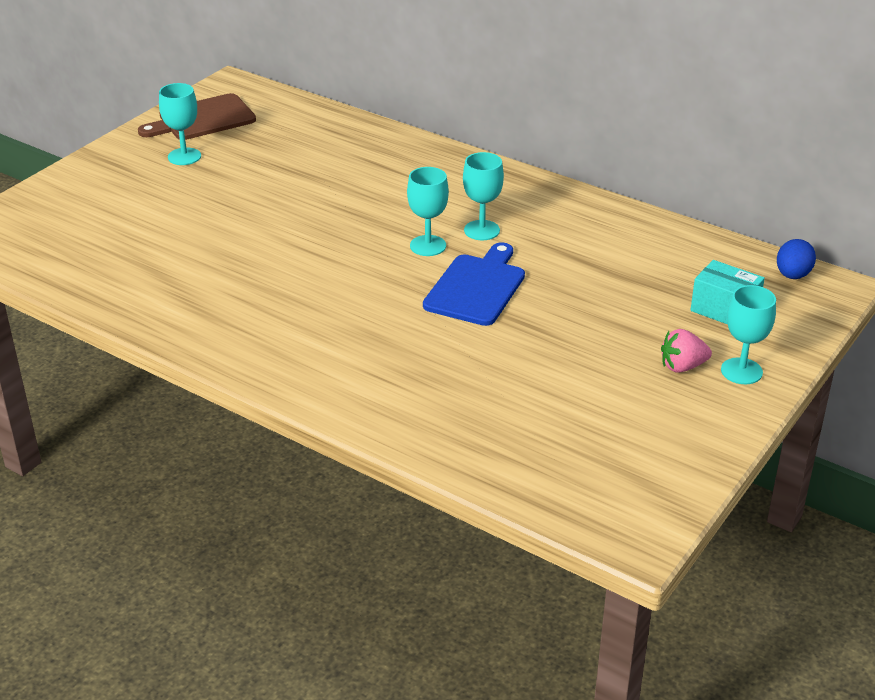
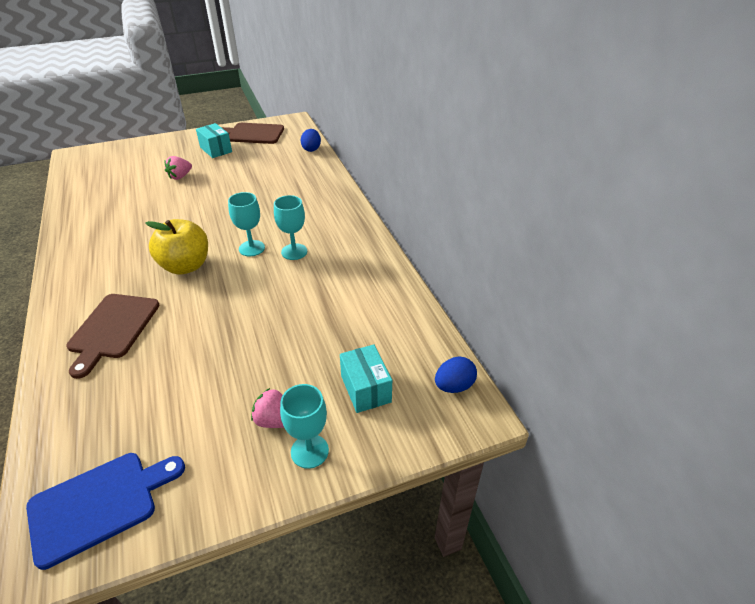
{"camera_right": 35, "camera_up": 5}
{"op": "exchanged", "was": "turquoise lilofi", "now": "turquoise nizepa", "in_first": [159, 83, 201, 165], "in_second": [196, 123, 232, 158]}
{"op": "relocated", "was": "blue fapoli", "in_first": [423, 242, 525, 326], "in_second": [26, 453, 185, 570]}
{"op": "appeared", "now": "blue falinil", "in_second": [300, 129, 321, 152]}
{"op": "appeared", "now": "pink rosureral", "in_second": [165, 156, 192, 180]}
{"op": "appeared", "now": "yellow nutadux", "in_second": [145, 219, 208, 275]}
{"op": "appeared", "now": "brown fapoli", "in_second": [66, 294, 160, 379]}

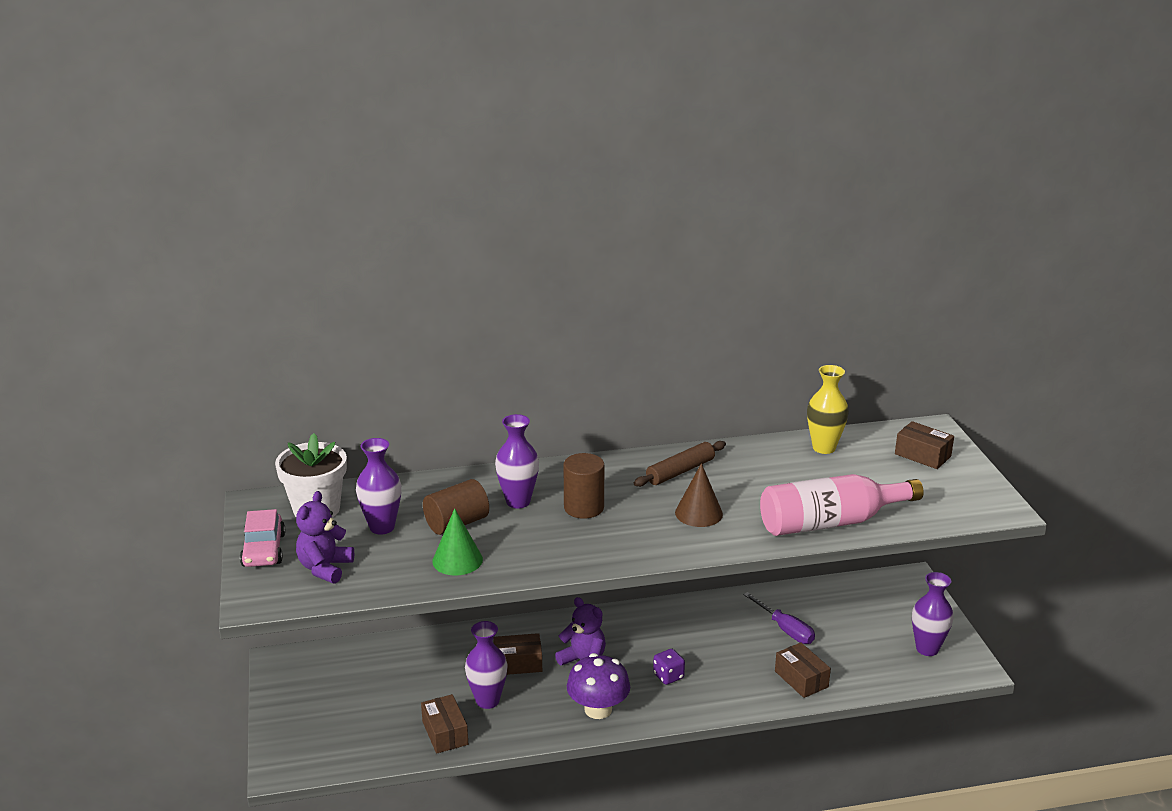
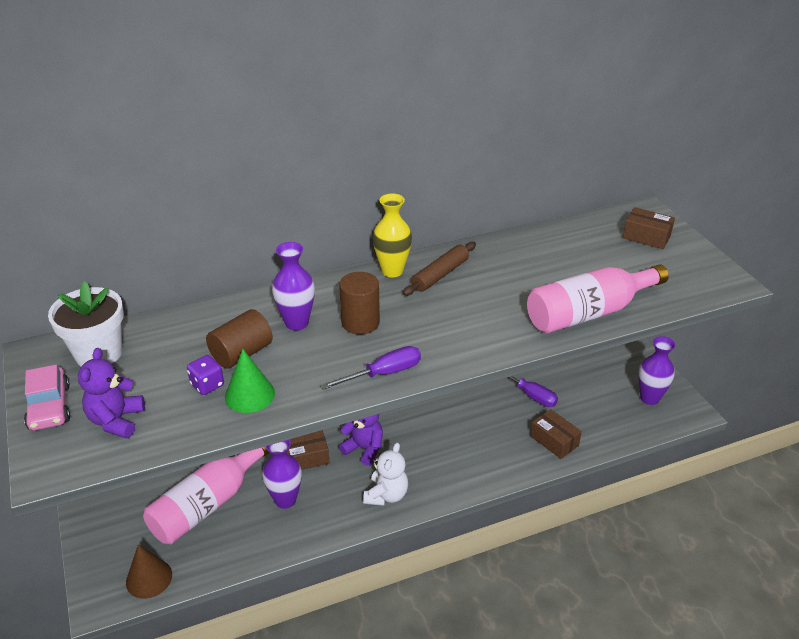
{"camera_right": -10, "camera_up": 10}
{"op": "relocated", "was": "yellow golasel", "in_first": [807, 365, 849, 454], "in_second": [373, 194, 412, 278]}
{"op": "missing", "was": "purple golasel", "in_first": [356, 438, 401, 535]}
{"op": "relocated", "was": "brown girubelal", "in_first": [675, 463, 723, 527], "in_second": [126, 545, 172, 599]}
{"op": "relocated", "was": "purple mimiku", "in_first": [653, 649, 685, 685], "in_second": [187, 355, 224, 395]}
{"op": "exchanged", "was": "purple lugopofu", "now": "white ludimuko", "in_first": [567, 653, 630, 719], "in_second": [363, 443, 408, 506]}
{"op": "missing", "was": "brown nizepa", "in_first": [421, 694, 468, 754]}
{"op": "appeared", "now": "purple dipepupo", "in_second": [321, 346, 421, 390]}
{"op": "appeared", "now": "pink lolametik", "in_second": [143, 446, 270, 544]}

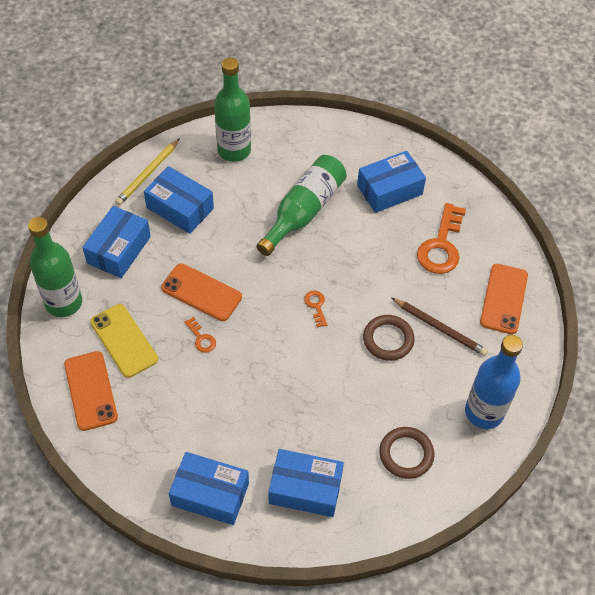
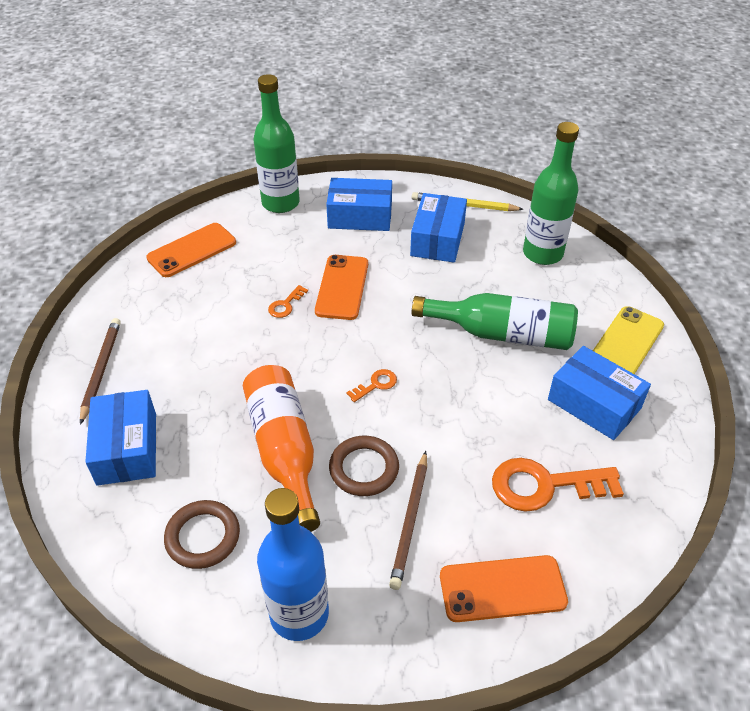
{"camera_right": 70, "camera_up": -10}
{"op": "relocated", "was": "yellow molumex", "in_first": [90, 304, 158, 378], "in_second": [593, 306, 664, 374]}
{"op": "exchanged", "was": "blue nizepa", "now": "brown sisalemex", "in_first": [169, 452, 249, 525], "in_second": [80, 318, 121, 425]}
{"op": "appeared", "now": "orange lolametik", "in_second": [243, 365, 320, 532]}

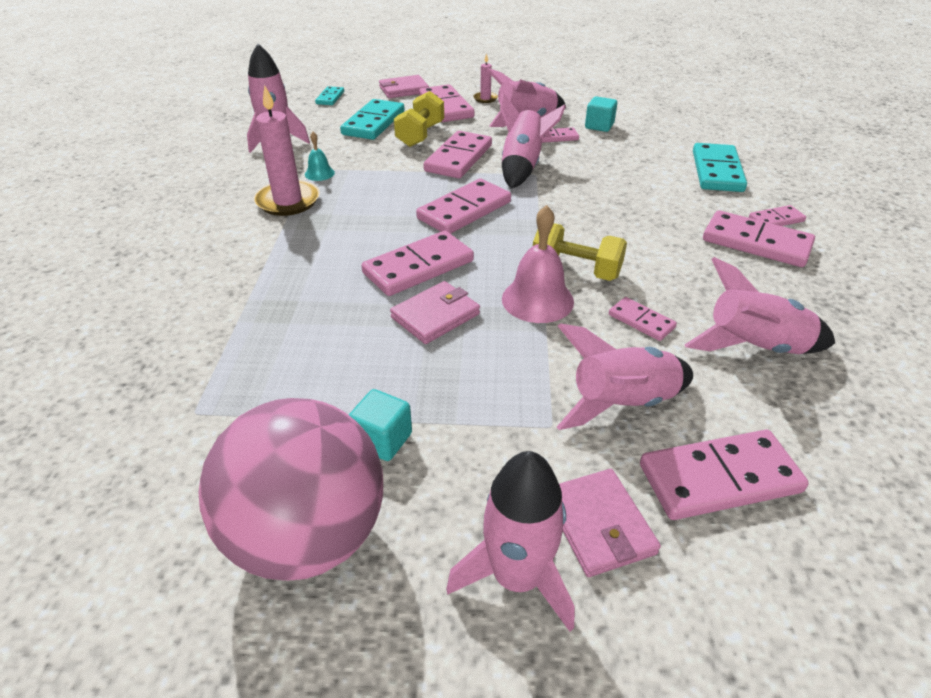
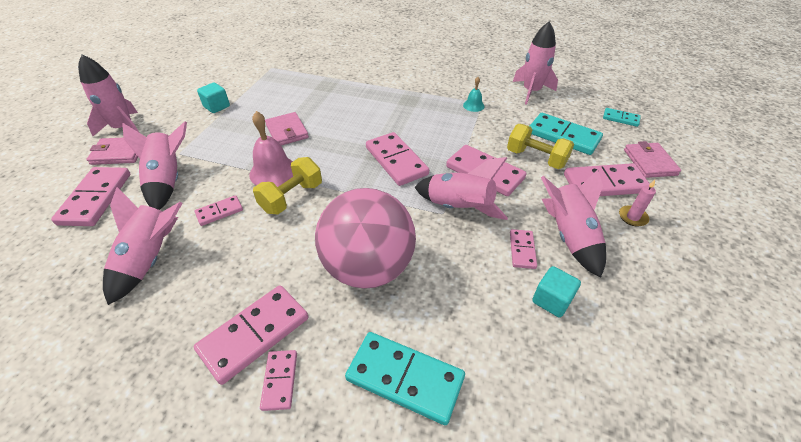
{"camera_right": 105, "camera_up": 5}
{"op": "missing", "was": "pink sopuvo", "in_first": [254, 85, 320, 216]}
{"op": "missing", "was": "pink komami", "in_first": [361, 231, 474, 296]}
{"op": "relocated", "was": "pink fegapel", "in_first": [199, 398, 383, 581], "in_second": [315, 188, 416, 289]}

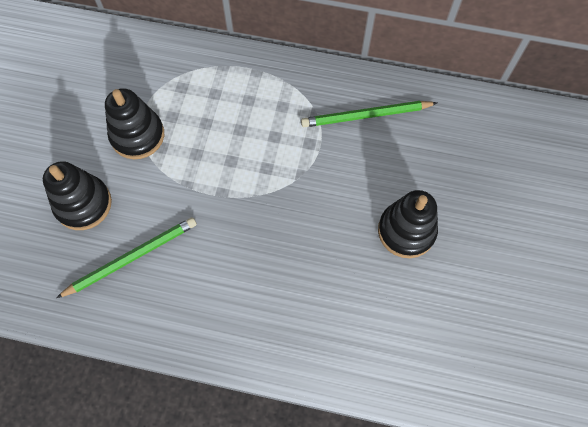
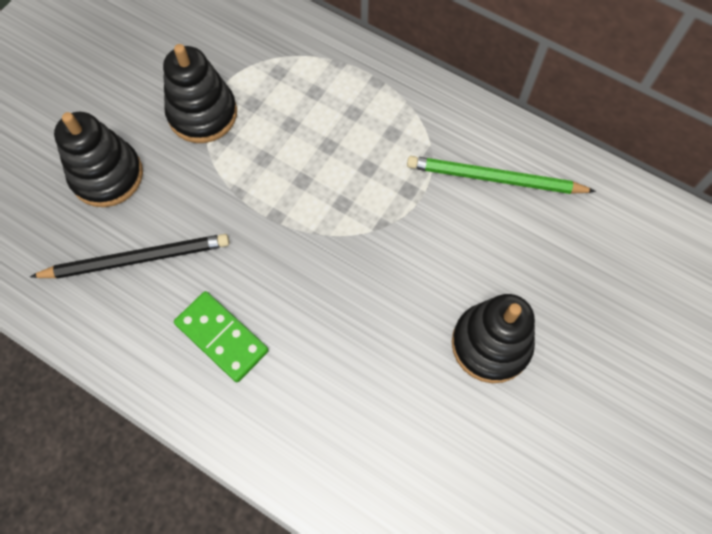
{"camera_right": 20, "camera_up": 0}
{"op": "colour", "was": "green sisalemex", "now": "black sisalemex", "in_first": [56, 217, 197, 298], "in_second": [30, 234, 230, 279]}
{"op": "appeared", "now": "green komami", "in_second": [174, 291, 269, 382]}

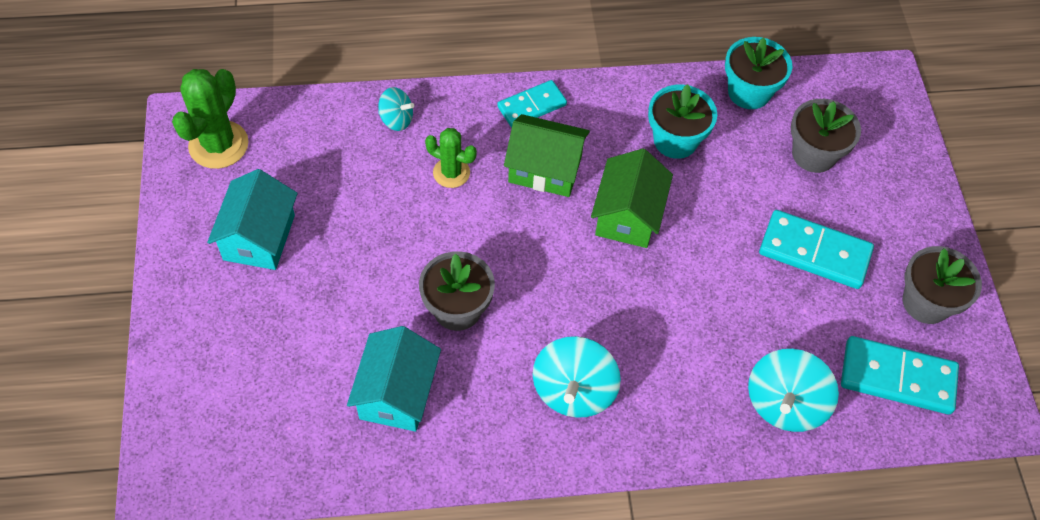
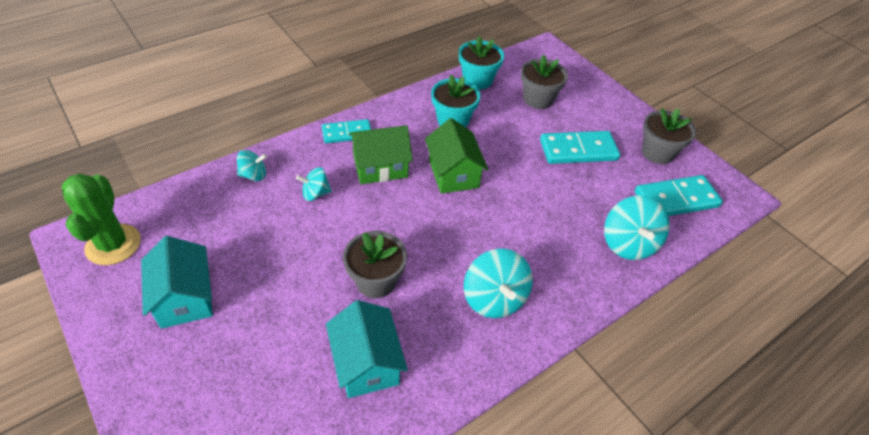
{"camera_right": -30, "camera_up": -10}
{"op": "spun", "was": "turquoise komami", "in_first": [497, 80, 567, 127], "in_second": [322, 119, 371, 143], "clockwise": 45}
{"op": "exchanged", "was": "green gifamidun", "now": "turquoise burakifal", "in_first": [425, 128, 477, 188], "in_second": [296, 167, 332, 201]}

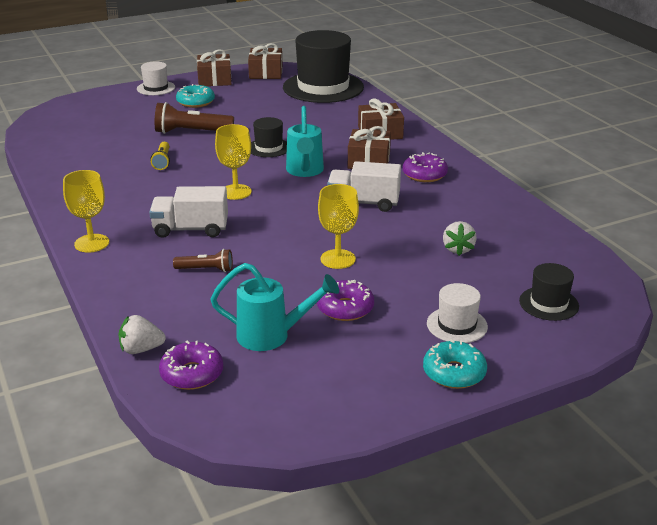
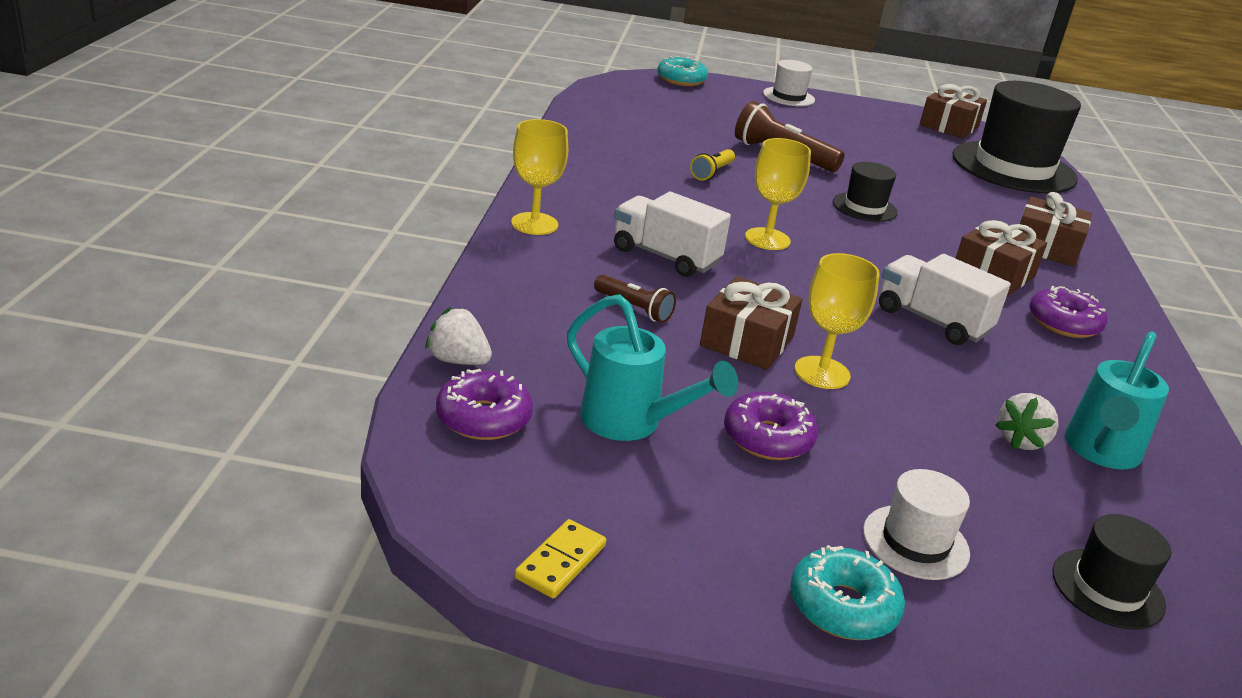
{"camera_right": 30, "camera_up": 0}
{"op": "relocated", "was": "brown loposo", "in_first": [197, 49, 232, 86], "in_second": [700, 276, 802, 370]}
{"op": "relocated", "was": "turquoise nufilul", "in_first": [176, 84, 215, 108], "in_second": [657, 56, 708, 86]}
{"op": "relocated", "was": "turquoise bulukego", "in_first": [286, 106, 324, 177], "in_second": [1065, 331, 1169, 469]}
{"op": "appeared", "now": "yellow komami", "in_second": [514, 519, 606, 598]}

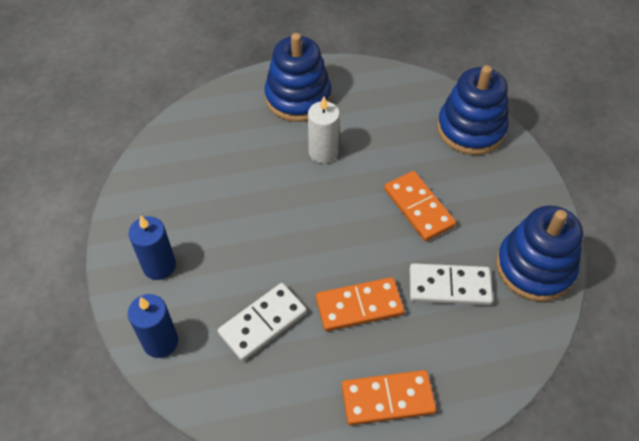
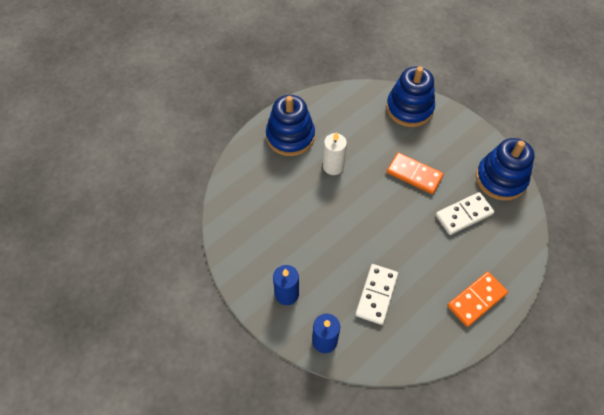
{"camera_right": -30, "camera_up": 5}
{"op": "missing", "was": "orange komami", "in_first": [316, 277, 405, 331]}

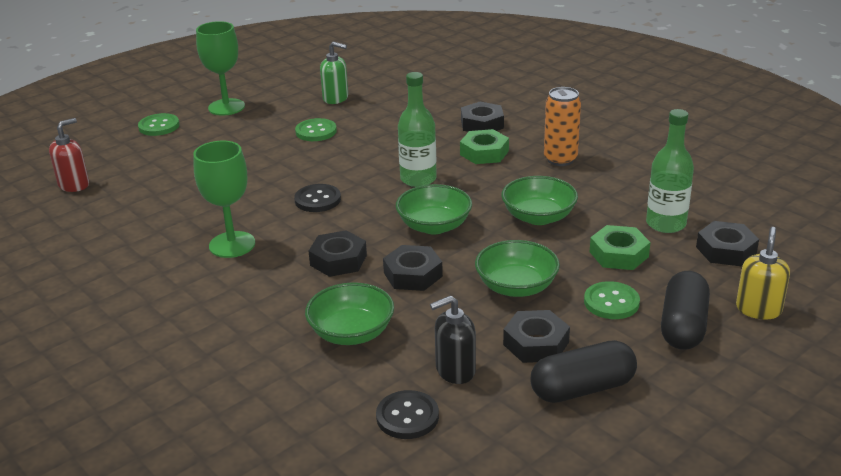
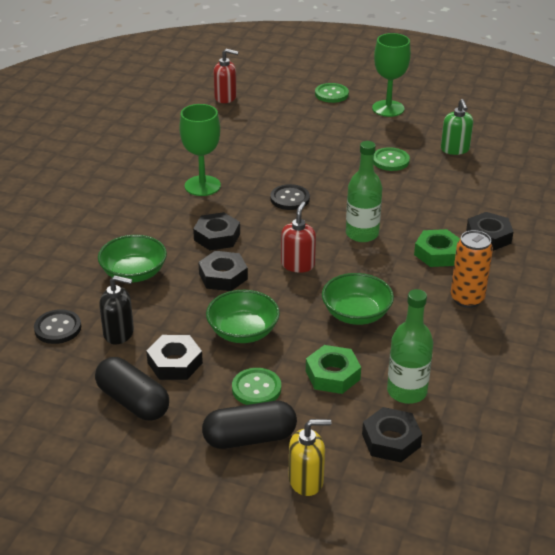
{"camera_right": 60, "camera_up": 5}
{"op": "exchanged", "was": "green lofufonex", "now": "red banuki", "in_first": [396, 184, 472, 234], "in_second": [281, 201, 316, 273]}
{"op": "spun", "was": "black banuki", "in_first": [430, 295, 476, 384], "in_second": [99, 275, 134, 344], "clockwise": 150}

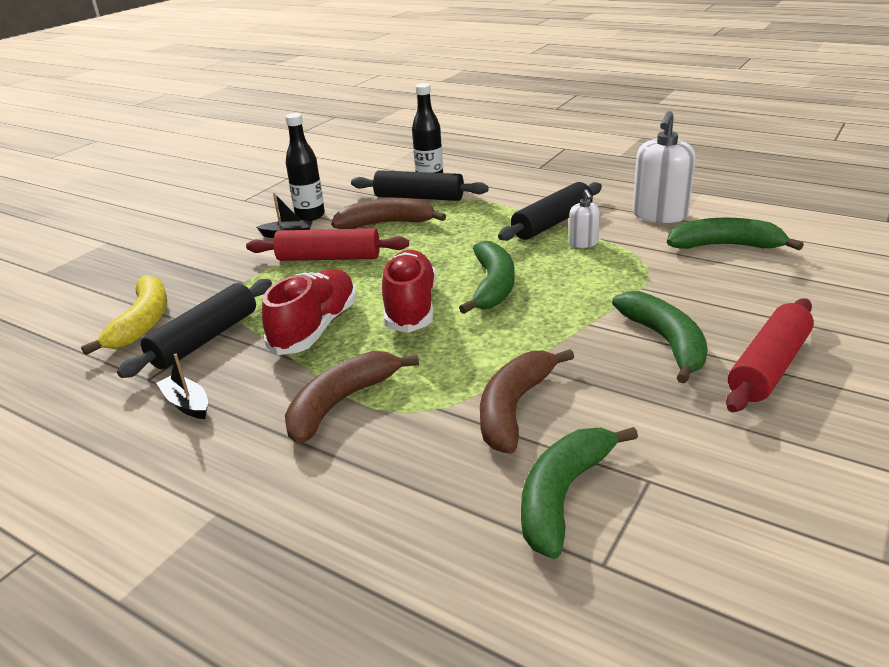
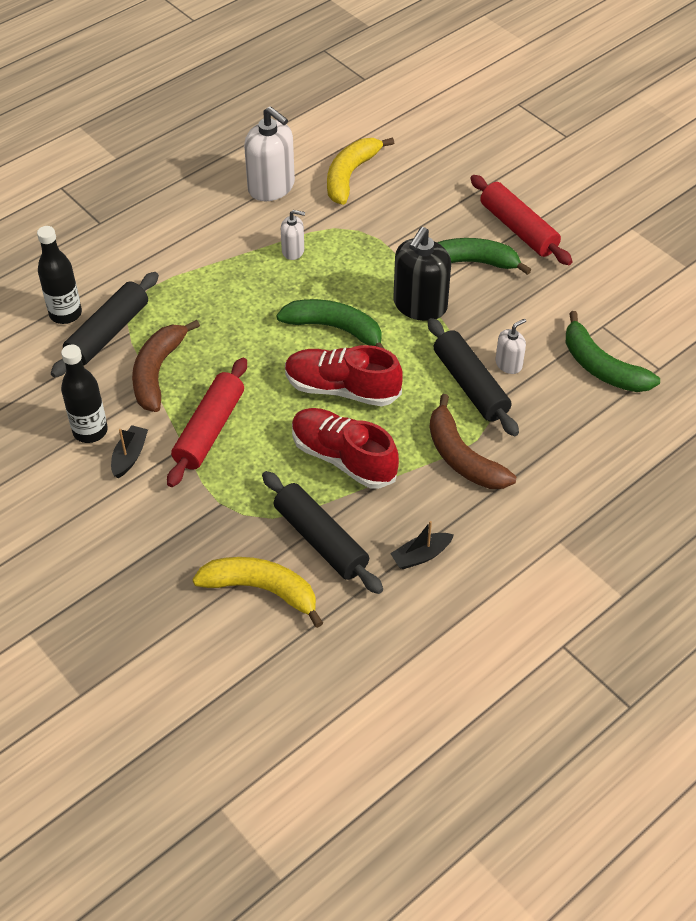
{"camera_right": -75, "camera_up": 20}
{"op": "relocated", "was": "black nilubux", "in_first": [498, 182, 602, 241], "in_second": [428, 318, 519, 436]}
{"op": "colour", "was": "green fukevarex", "now": "yellow fukevarex", "in_first": [667, 218, 804, 250], "in_second": [327, 137, 394, 205]}
{"op": "exchanged", "was": "brown fukevarex", "now": "white banuki", "in_first": [480, 349, 574, 454], "in_second": [495, 319, 526, 374]}
{"op": "appeared", "now": "black banuki", "in_second": [393, 227, 451, 321]}

